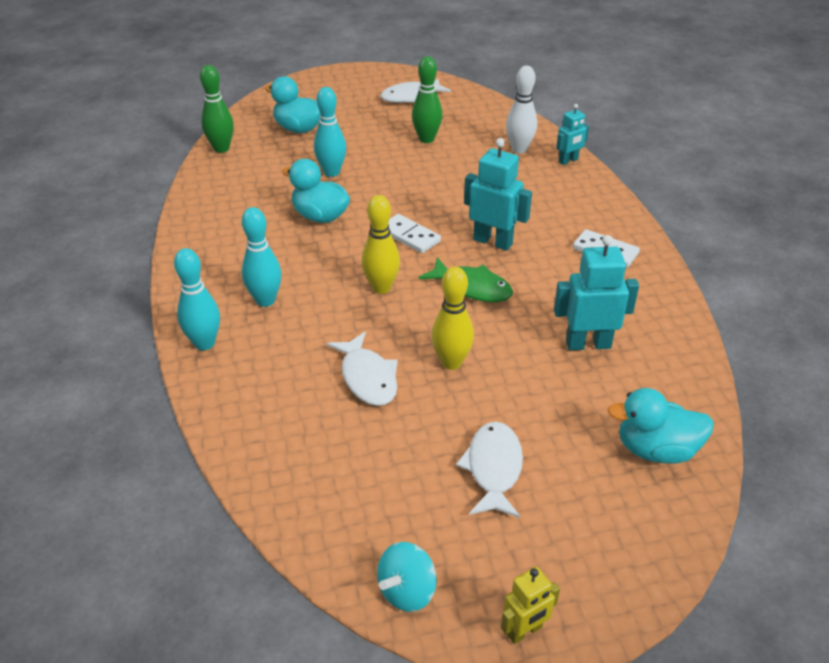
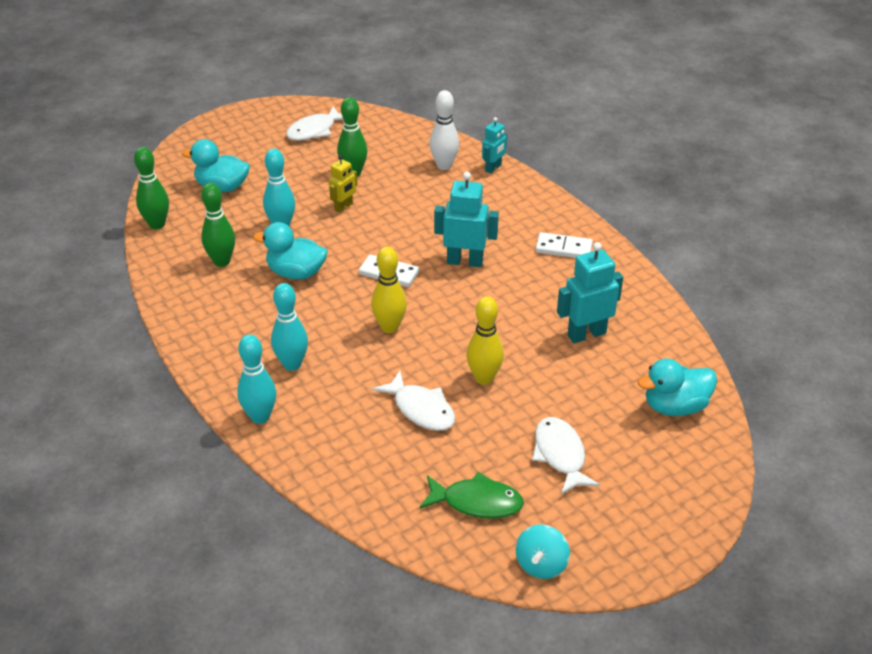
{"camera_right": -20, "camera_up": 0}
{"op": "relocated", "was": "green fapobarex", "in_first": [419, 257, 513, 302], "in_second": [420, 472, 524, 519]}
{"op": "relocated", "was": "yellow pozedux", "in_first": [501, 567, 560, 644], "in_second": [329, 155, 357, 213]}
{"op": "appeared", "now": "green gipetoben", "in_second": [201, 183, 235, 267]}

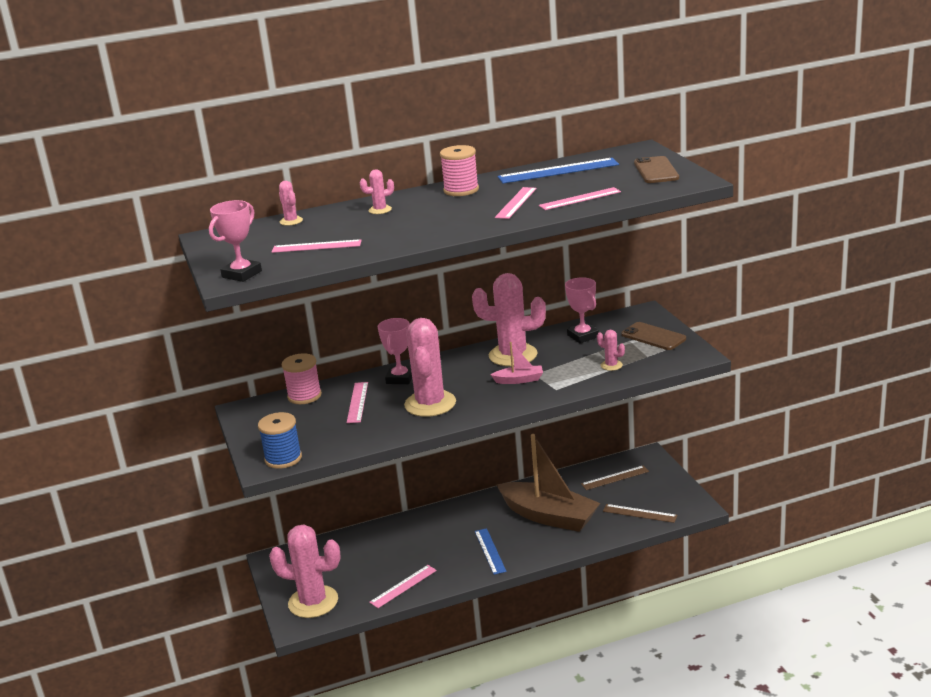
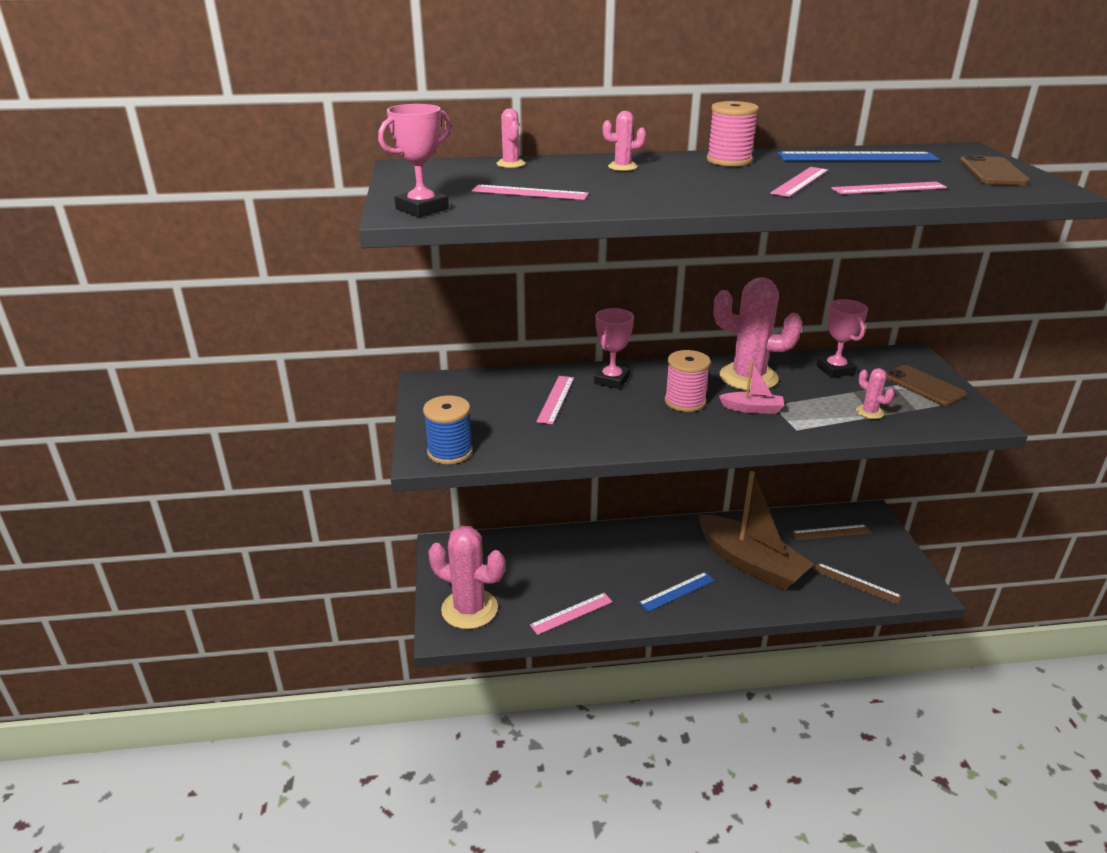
{"camera_right": 10, "camera_up": 5}
{"op": "missing", "was": "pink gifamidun", "in_first": [404, 318, 456, 417]}
{"op": "relocated", "was": "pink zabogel", "in_first": [282, 353, 322, 404], "in_second": [665, 350, 711, 412]}
{"op": "spun", "was": "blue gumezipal", "in_first": [475, 528, 507, 575], "in_second": [638, 572, 715, 612], "clockwise": 60}

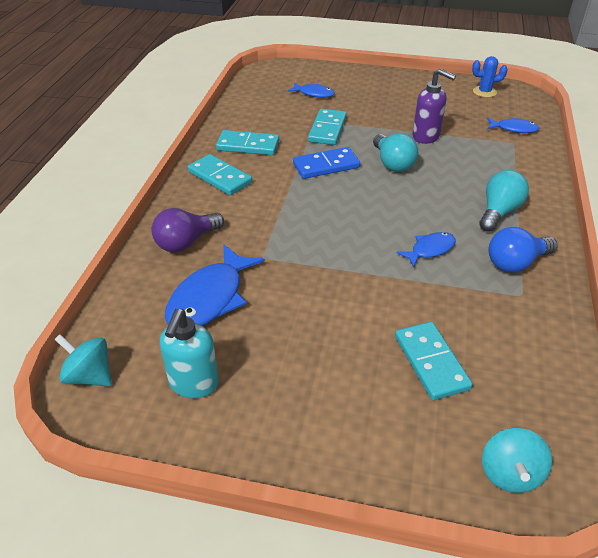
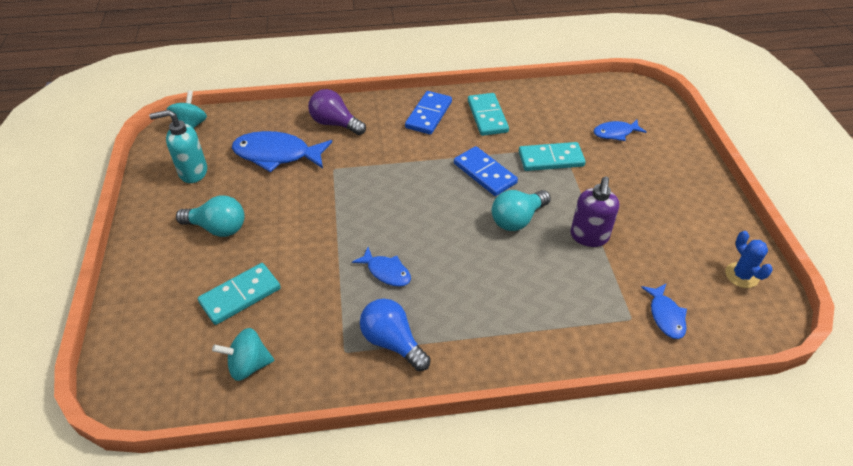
{"camera_right": 70, "camera_up": 5}
{"op": "spun", "was": "blue fapobarex", "in_first": [288, 82, 335, 98], "in_second": [594, 120, 647, 141], "clockwise": 75}
{"op": "colour", "was": "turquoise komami", "now": "blue komami", "in_first": [188, 154, 252, 195], "in_second": [405, 91, 452, 135]}
{"op": "relocated", "was": "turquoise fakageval", "in_first": [479, 170, 529, 232], "in_second": [176, 195, 245, 237]}
{"op": "relocated", "was": "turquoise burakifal", "in_first": [482, 428, 552, 493], "in_second": [212, 328, 274, 381]}

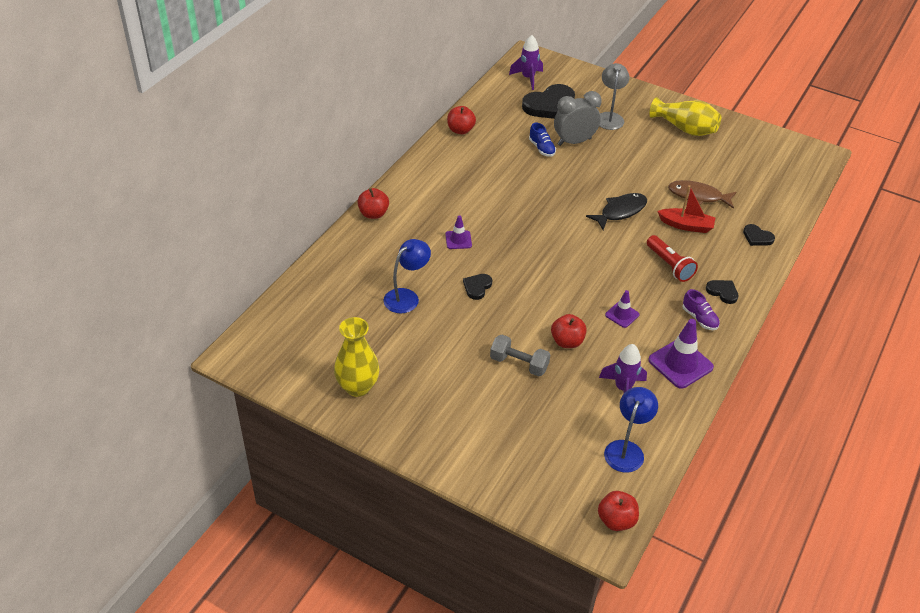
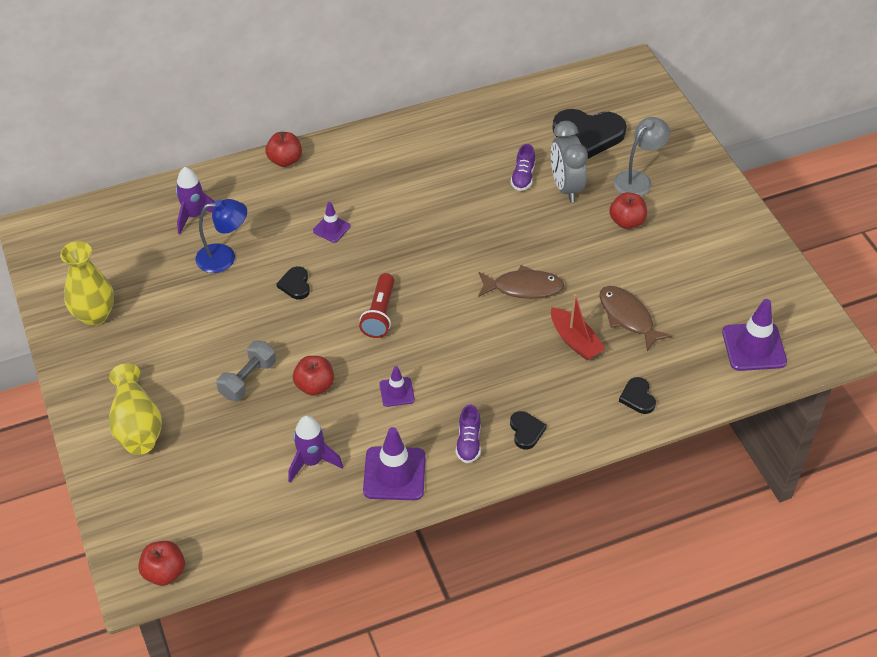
{"camera_right": 40, "camera_up": 5}
{"op": "relocated", "was": "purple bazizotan", "in_first": [509, 35, 543, 90], "in_second": [176, 167, 215, 234]}
{"op": "spun", "was": "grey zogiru", "in_first": [554, 91, 601, 146], "in_second": [551, 121, 588, 202], "clockwise": -120}
{"op": "relocated", "was": "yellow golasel", "in_first": [649, 97, 721, 136], "in_second": [109, 363, 162, 455]}
{"op": "relocated", "was": "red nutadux", "in_first": [447, 106, 476, 134], "in_second": [609, 192, 647, 229]}
{"op": "colour", "was": "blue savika", "now": "purple savika", "in_first": [529, 123, 556, 157], "in_second": [510, 144, 535, 191]}
{"op": "colour", "was": "black fapobarex", "now": "brown fapobarex", "in_first": [586, 193, 647, 230], "in_second": [478, 265, 564, 299]}
{"op": "relocated", "was": "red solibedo", "in_first": [647, 235, 698, 282], "in_second": [359, 273, 394, 338]}
{"op": "spun", "was": "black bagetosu", "in_first": [463, 274, 492, 300], "in_second": [276, 266, 310, 300], "clockwise": -75}
{"op": "spun", "was": "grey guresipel", "in_first": [490, 335, 550, 376], "in_second": [216, 341, 276, 401], "clockwise": 60}
{"op": "missing", "was": "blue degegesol", "in_first": [604, 387, 658, 473]}
{"op": "appeared", "now": "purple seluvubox", "in_second": [722, 299, 787, 371]}

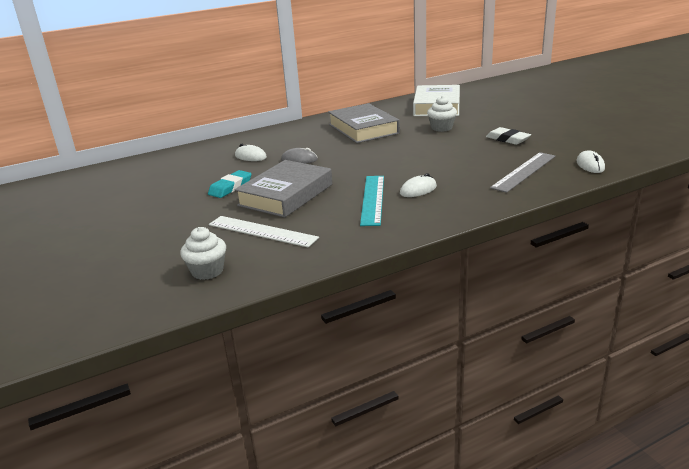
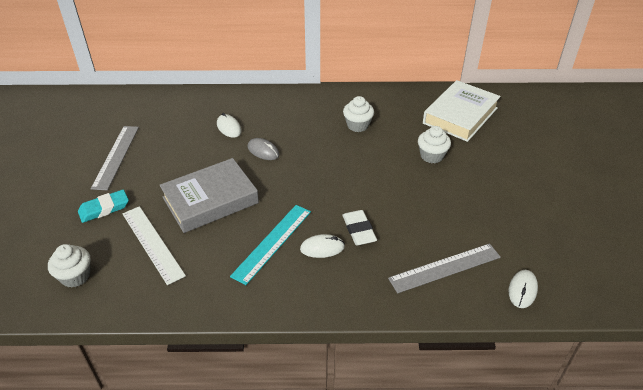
{"camera_right": 25, "camera_up": 15}
{"op": "exchanged", "was": "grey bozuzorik", "now": "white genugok", "in_first": [328, 103, 400, 143], "in_second": [343, 96, 374, 132]}
{"op": "relocated", "was": "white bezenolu", "in_first": [486, 127, 531, 145], "in_second": [342, 210, 377, 246]}
{"op": "relocated", "was": "turquoise bezenolu", "in_first": [208, 170, 252, 198], "in_second": [78, 189, 129, 223]}
{"op": "appeared", "now": "grey gumezipal", "in_second": [91, 126, 139, 190]}

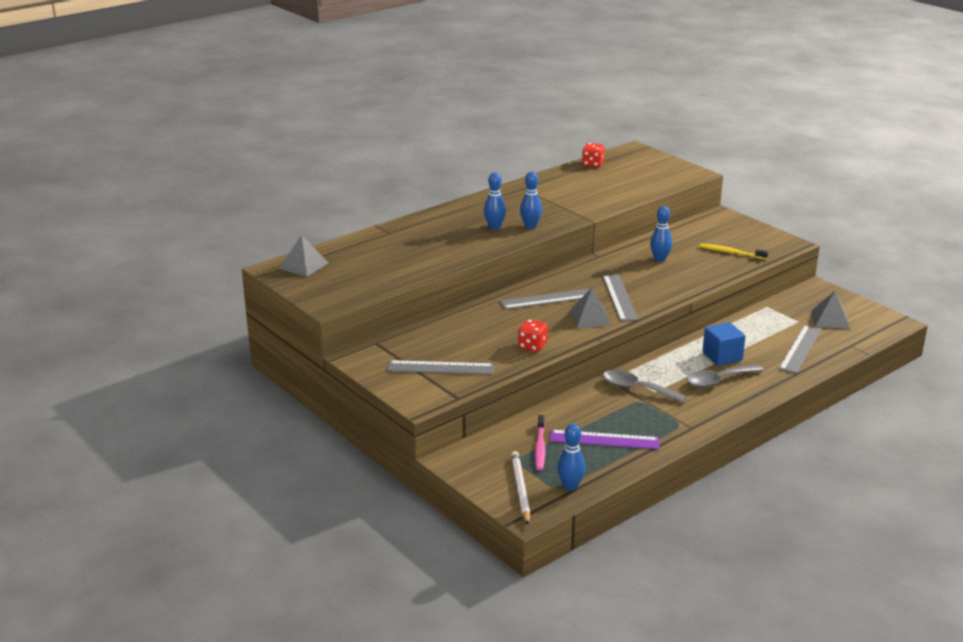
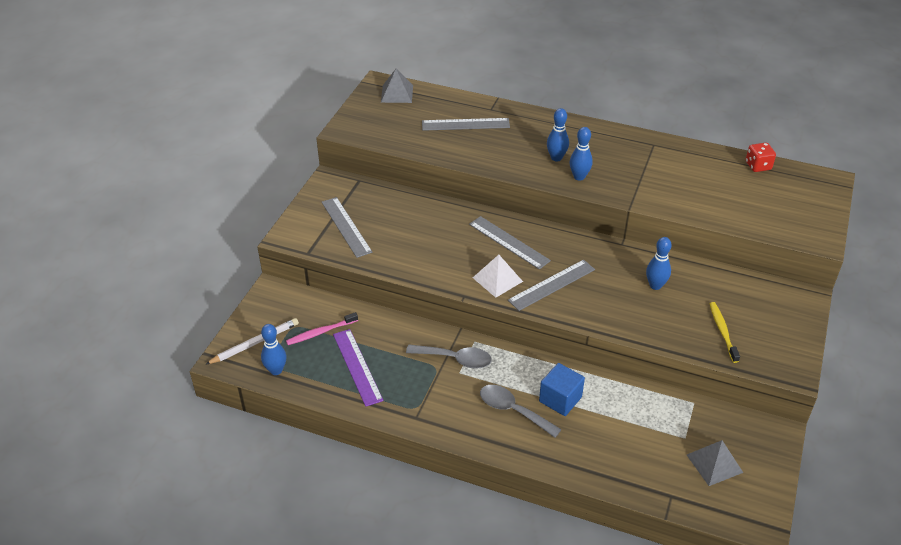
{"camera_right": 60, "camera_up": 15}
{"op": "colour", "was": "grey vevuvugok", "now": "white vevuvugok", "in_first": [569, 288, 612, 328], "in_second": [473, 255, 523, 298]}
{"op": "missing", "was": "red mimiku", "in_first": [518, 319, 548, 352]}
{"op": "relocated", "was": "grey gumezipal", "in_first": [779, 325, 821, 373], "in_second": [422, 118, 510, 131]}
{"op": "spun", "was": "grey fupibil", "in_first": [603, 370, 687, 403], "in_second": [406, 345, 492, 369], "clockwise": 105}

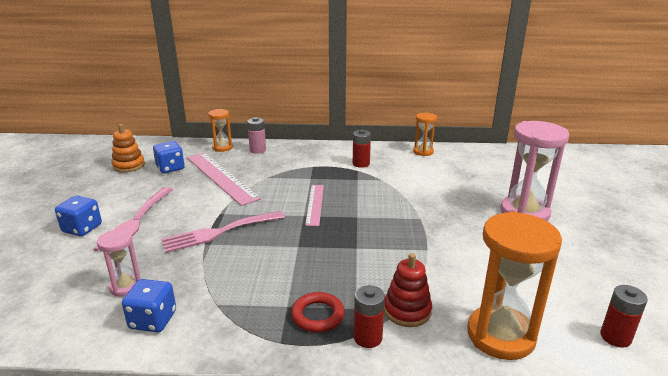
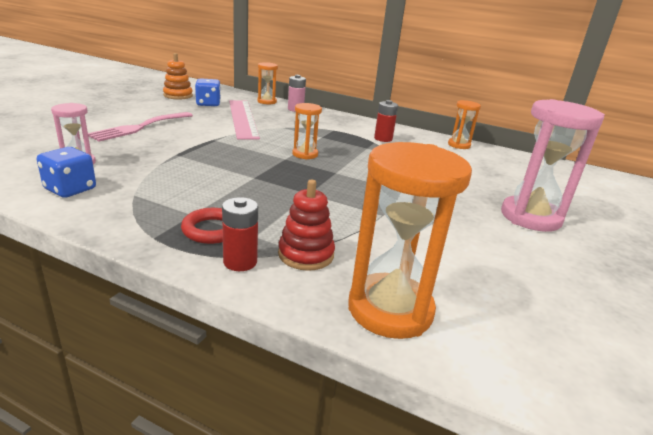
{"camera_right": 20, "camera_up": 0}
{"op": "exchanged", "was": "pink gumezipal", "now": "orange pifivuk", "in_first": [305, 185, 324, 226], "in_second": [292, 103, 322, 160]}
{"op": "missing", "was": "blue mimiku", "in_first": [55, 196, 102, 236]}
{"op": "missing", "was": "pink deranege", "in_first": [162, 211, 285, 253]}
{"op": "missing", "was": "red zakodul", "in_first": [600, 285, 648, 348]}

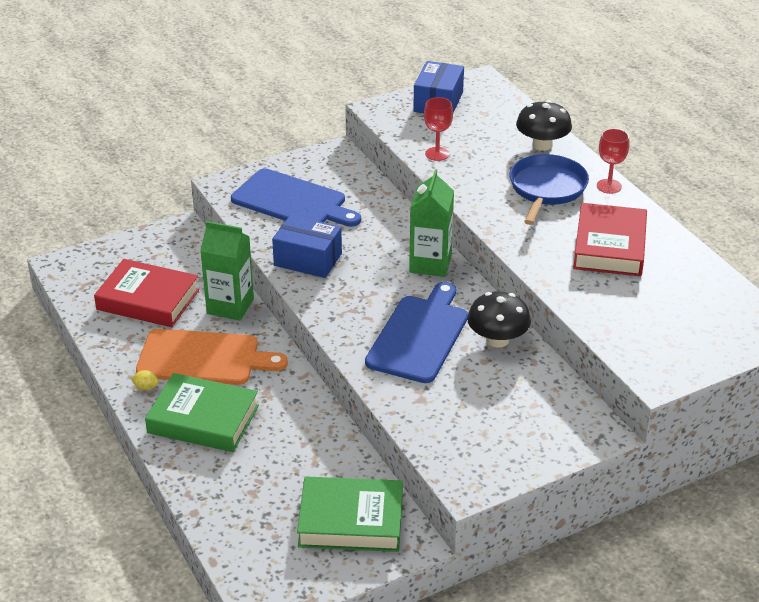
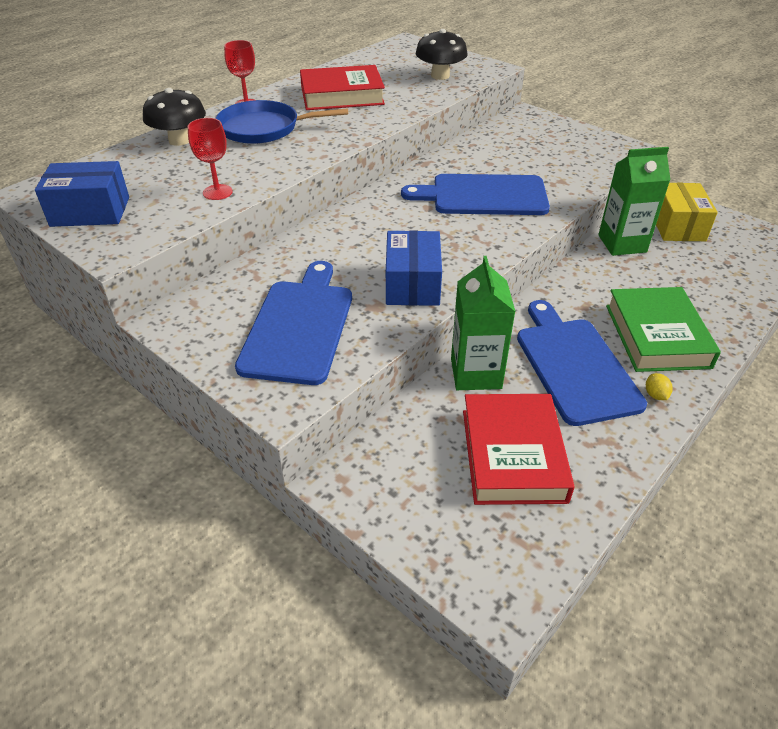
{"camera_right": -110, "camera_up": 5}
{"op": "relocated", "was": "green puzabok", "in_first": [409, 169, 454, 277], "in_second": [598, 147, 670, 256]}
{"op": "relocated", "was": "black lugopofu", "in_first": [467, 291, 531, 348], "in_second": [416, 29, 468, 80]}
{"op": "colour", "was": "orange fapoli", "now": "blue fapoli", "in_first": [136, 329, 288, 385], "in_second": [517, 300, 647, 426]}
{"op": "exchanged", "was": "green bozuzorik", "now": "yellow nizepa", "in_first": [297, 476, 403, 552], "in_second": [656, 182, 718, 241]}

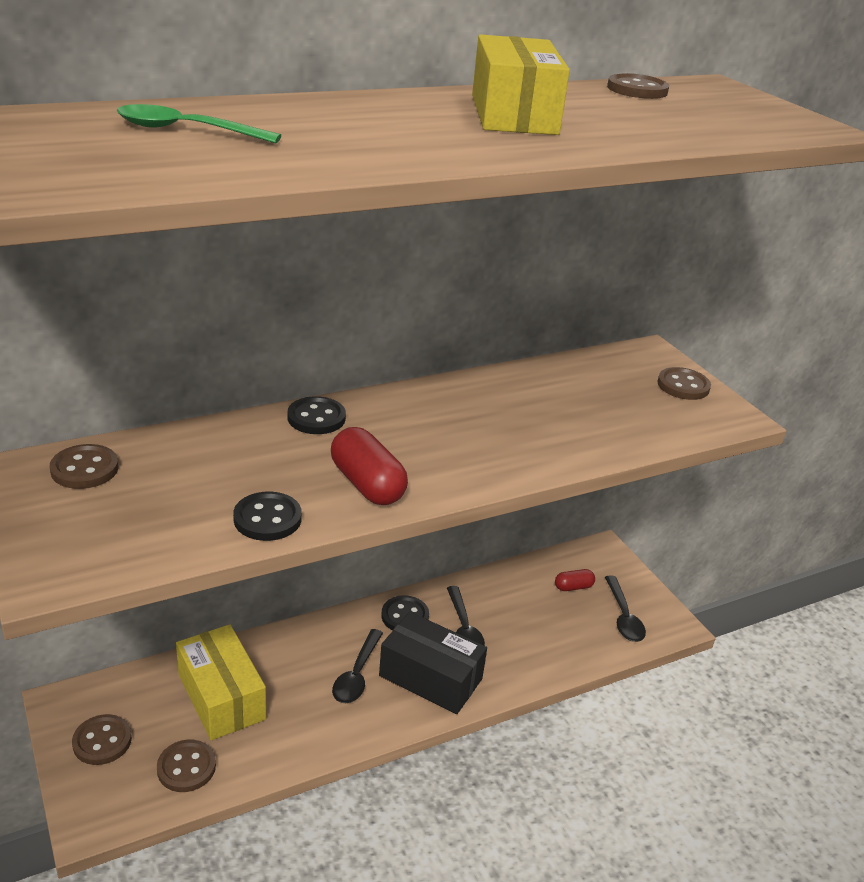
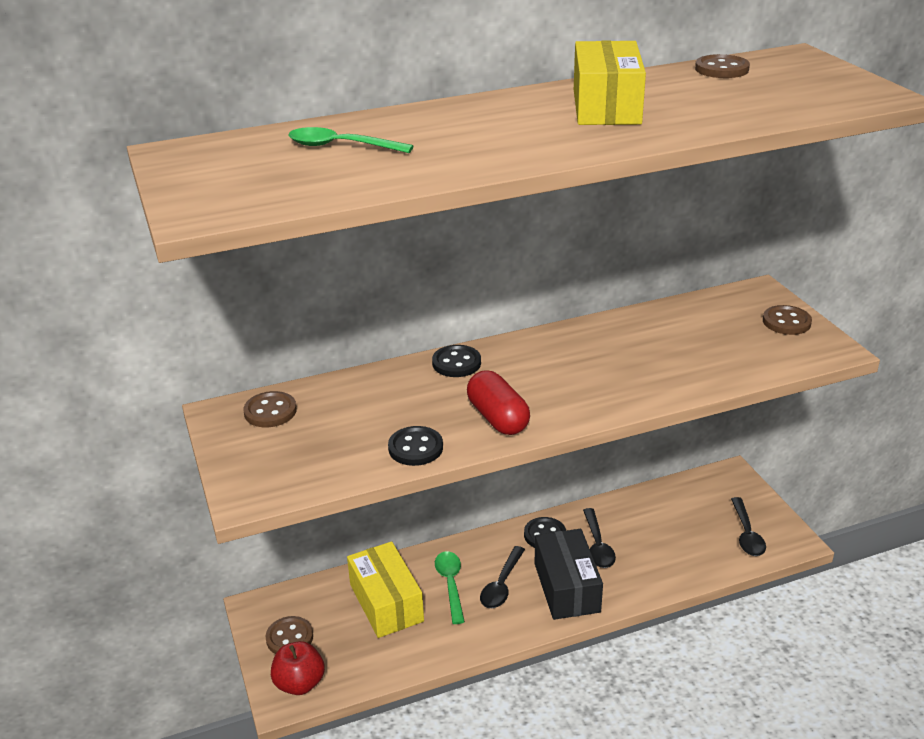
{"camera_right": 10, "camera_up": 0}
{"op": "missing", "was": "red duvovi", "in_first": [555, 569, 595, 591]}
{"op": "spun", "was": "black nizepa", "in_first": [379, 612, 487, 714], "in_second": [535, 529, 603, 620], "clockwise": 45}
{"op": "missing", "was": "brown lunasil", "in_first": [157, 740, 216, 792]}
{"op": "appeared", "now": "green fupibil", "in_second": [435, 551, 465, 624]}
{"op": "appeared", "now": "red nutadux", "in_second": [271, 641, 325, 695]}

